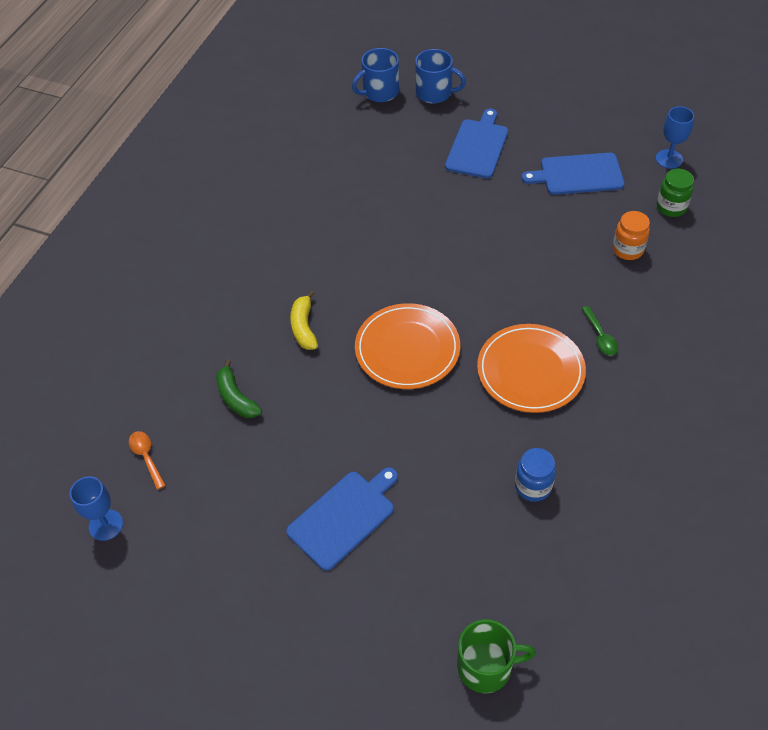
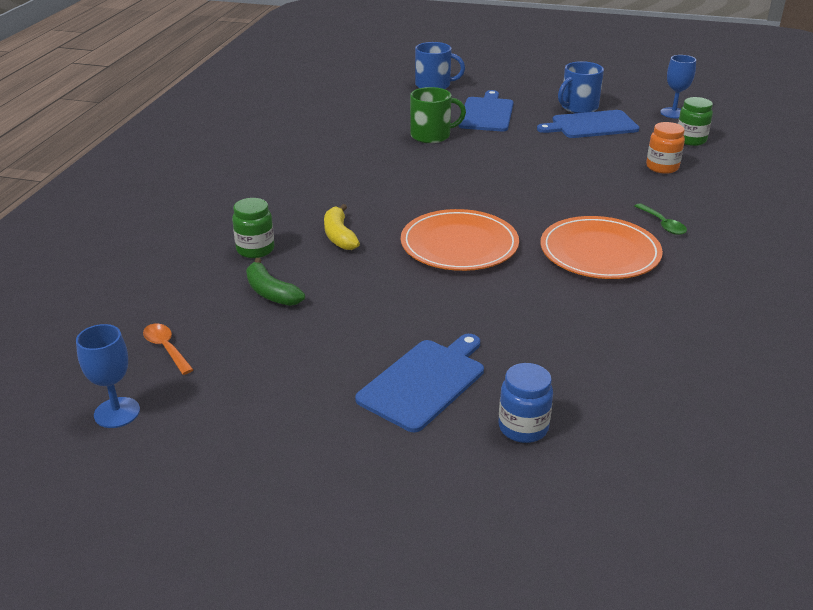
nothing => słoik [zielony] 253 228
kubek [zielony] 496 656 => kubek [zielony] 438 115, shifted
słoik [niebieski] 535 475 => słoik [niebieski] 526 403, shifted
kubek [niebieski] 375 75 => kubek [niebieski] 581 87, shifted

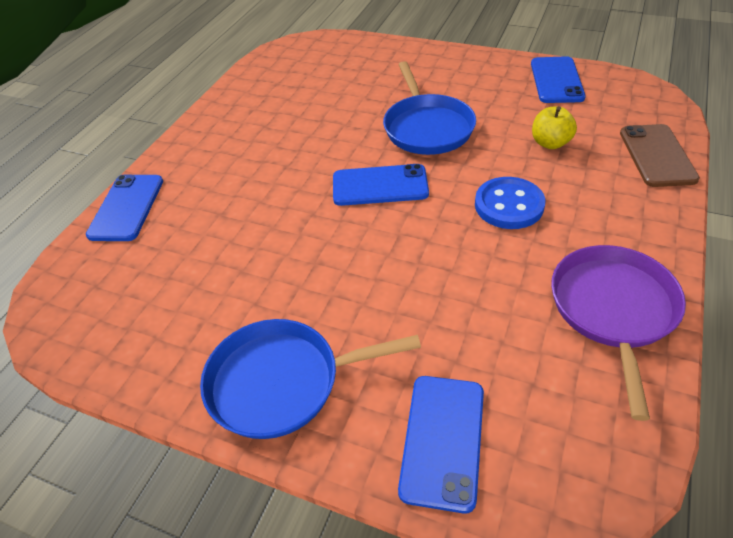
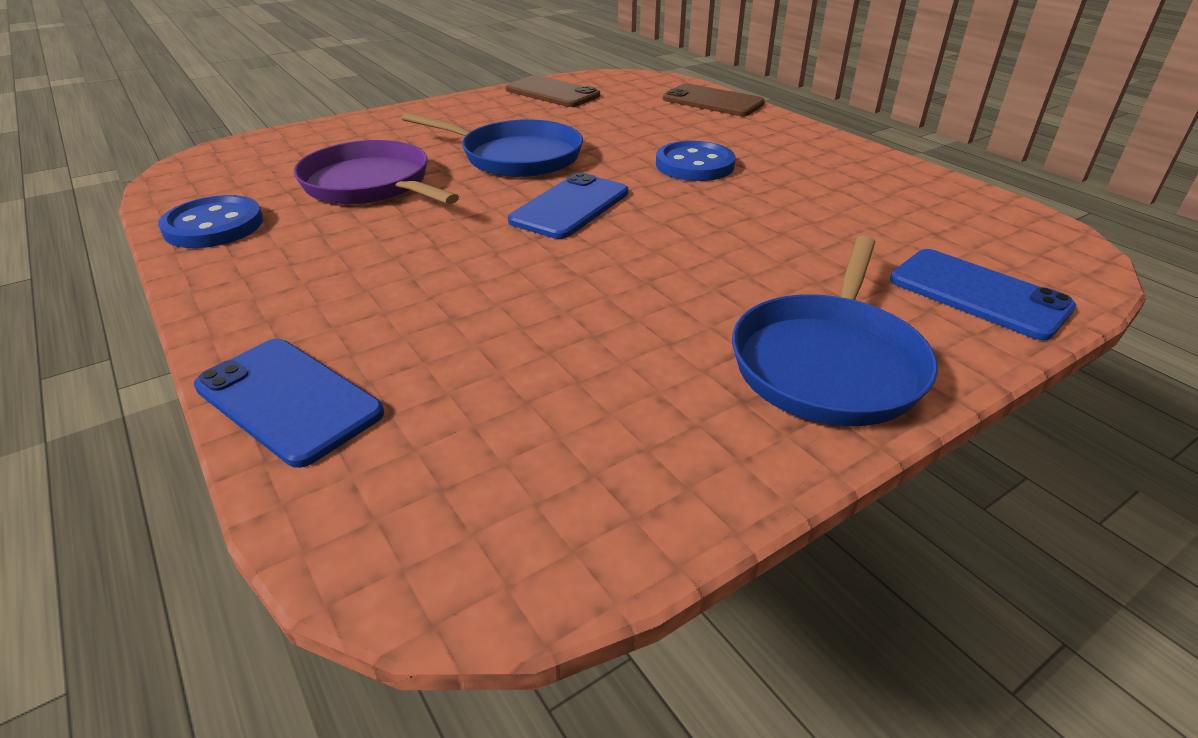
nothing => guzik [niebieski] 210 221
patelnia [fioletowy] 618 333 => patelnia [fioletowy] 376 172, shifted
telefon [niebieski] 558 79 => telefon [brązowy] 553 91
jabłko [żółty] 554 127 => nothing

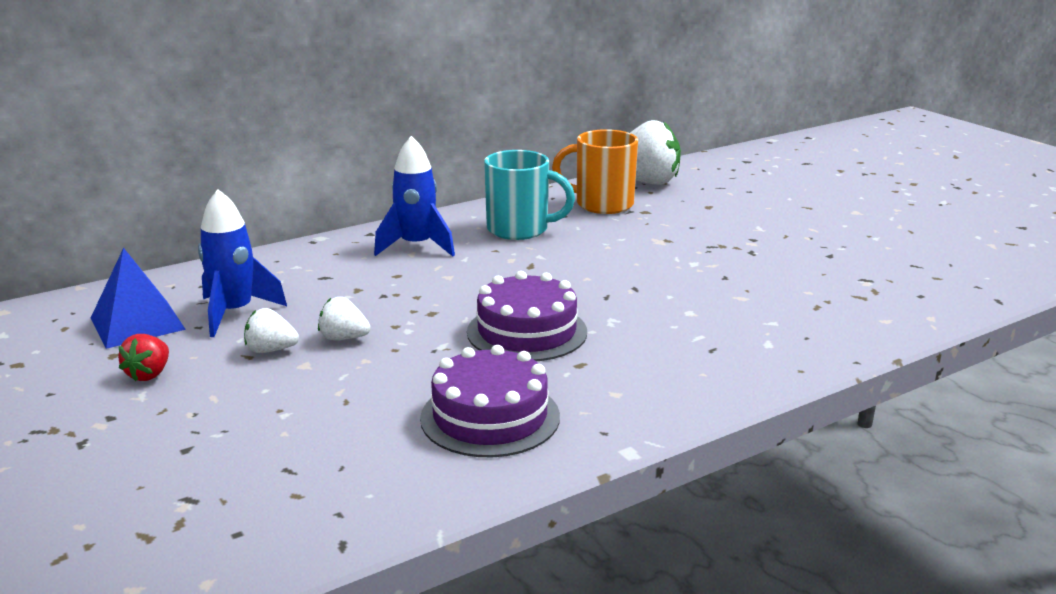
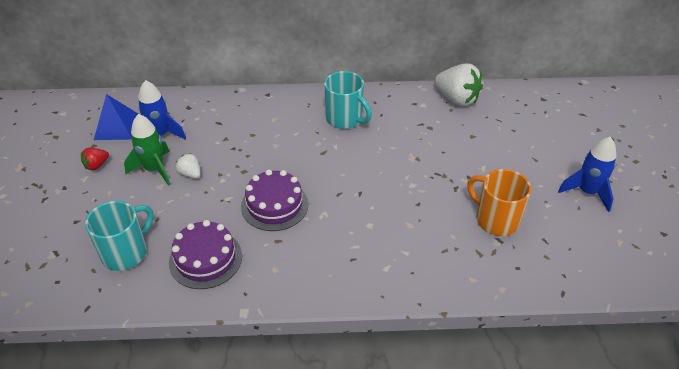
nothing => kubek [turkusowy] 119 236
truskawka [biały] 271 330 => rakieta [zielony] 147 150
kubek [pomarańczowy] 595 171 => kubek [pomarańczowy] 499 202, shifted
rakieta [niebieski] 414 196 => rakieta [niebieski] 587 174, shifted

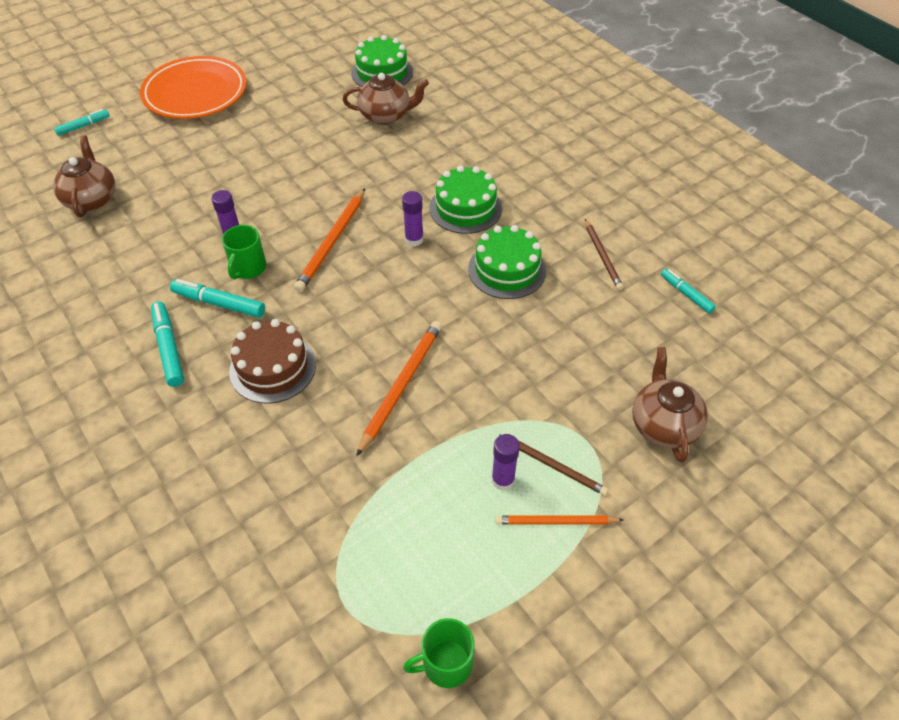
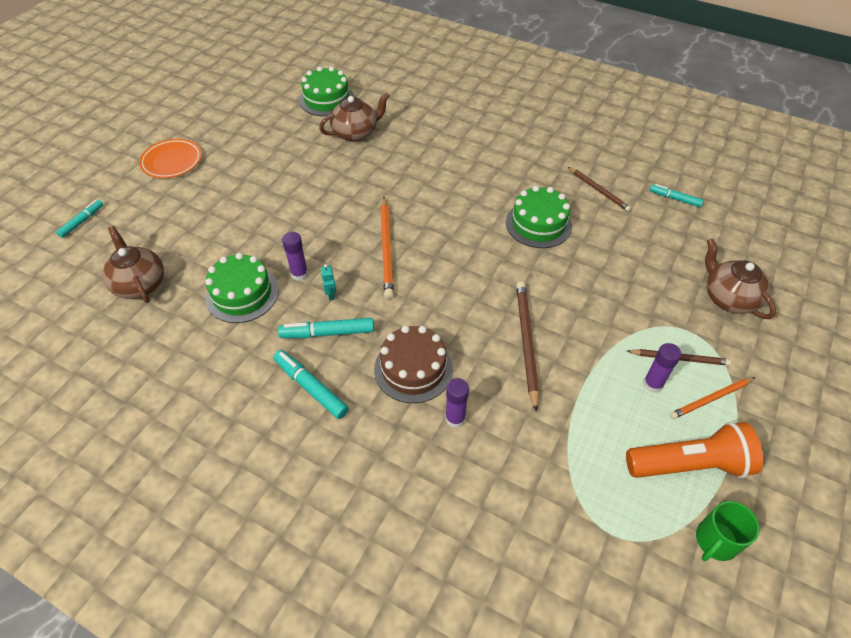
talerz [pomarańczowy] 193 87 => talerz [pomarańczowy] 170 158, x0.61
tort [zielony] 465 199 => tort [zielony] 242 288, shifted
kubek [zielony] 244 252 => robot [turkusowy] 328 282
klej w sztyfcie [fioletowy] 412 218 => klej w sztyfcie [fioletowy] 457 403, shifted
ołówek [pomarańczowy] 399 388 => ołówek [brązowy] 527 346
nothing => latarka [pomarańczowy] 694 450

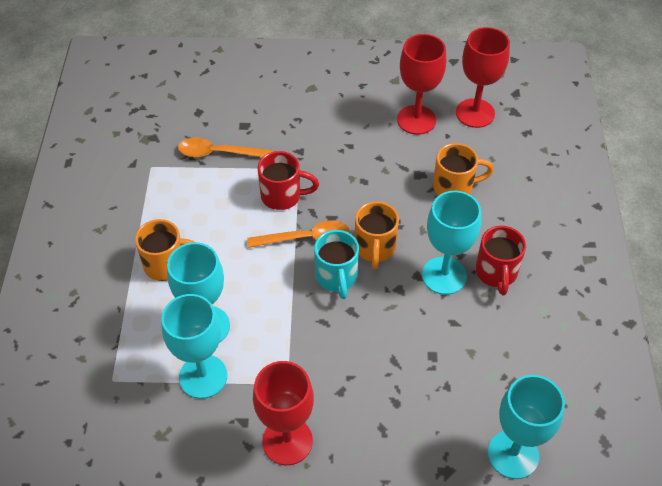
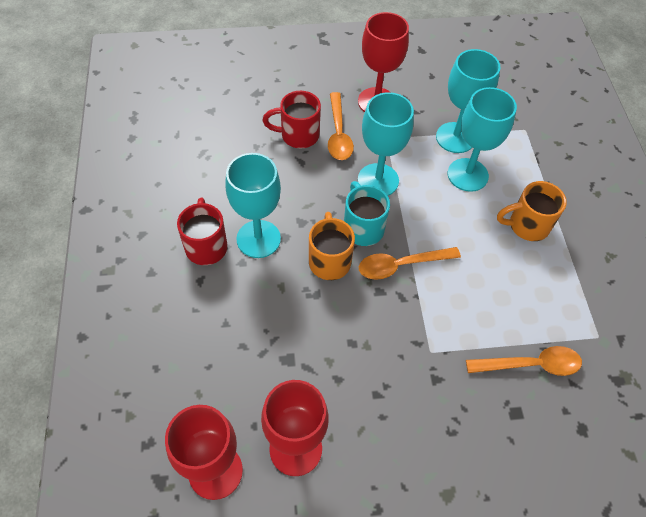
kubek [czerwony] 288 180 => kubek [czerwony] 291 120, shifted
nothing => łyżka [pomarańczowy] 341 126
kielich [turkusowy] 526 427 => kielich [turkusowy] 386 144, shifted
kubek [pomarańczowy] 463 169 => nothing

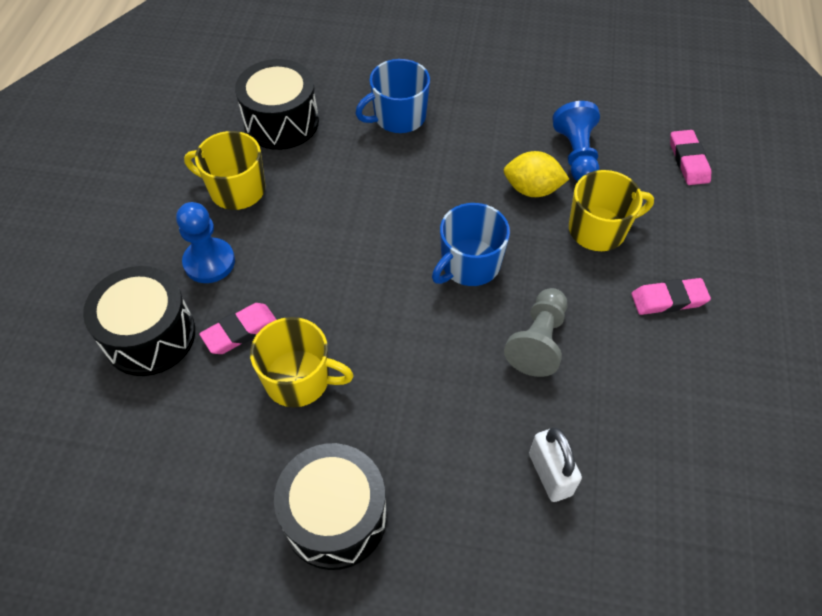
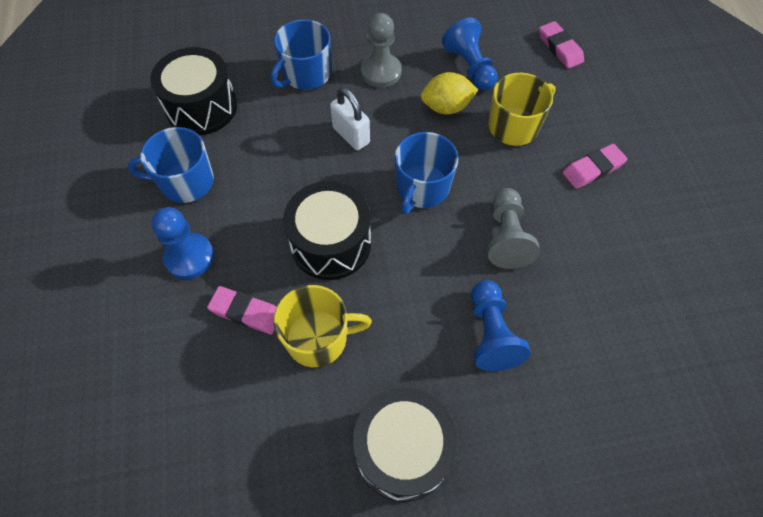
kubek [żółty] 224 170 => kubek [niebieski] 171 165
gumka do mazania [różowy] 238 328 => gumka do mazania [różowy] 241 310, 75 degrees clockwise
bęben [czarny] 139 321 => bęben [czarny] 327 230, shifted
kłódka [biały] 555 464 => kłódka [biały] 350 119, shifted
nothing => pionek [szary] 381 50
nothing => pionek [niebieski] 501 325

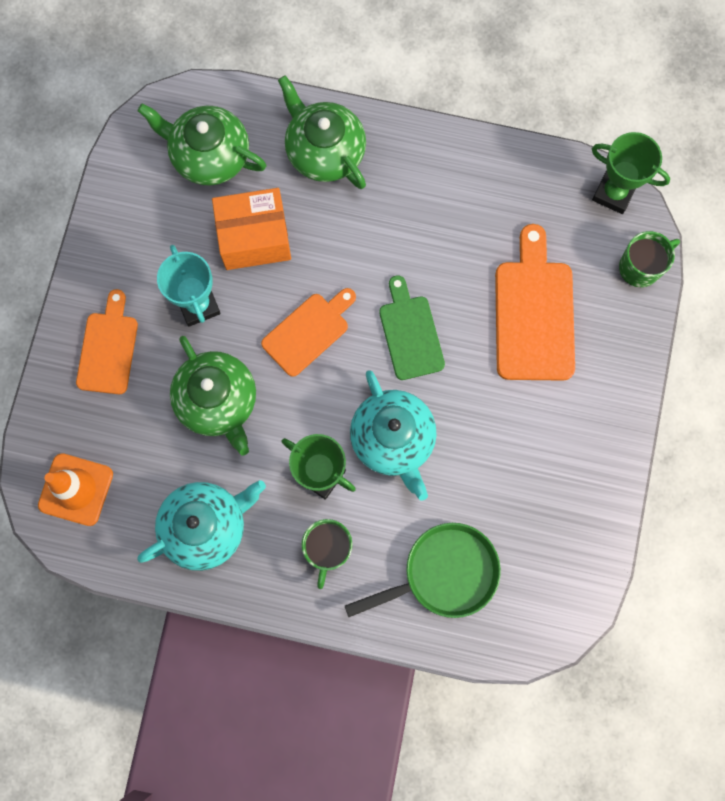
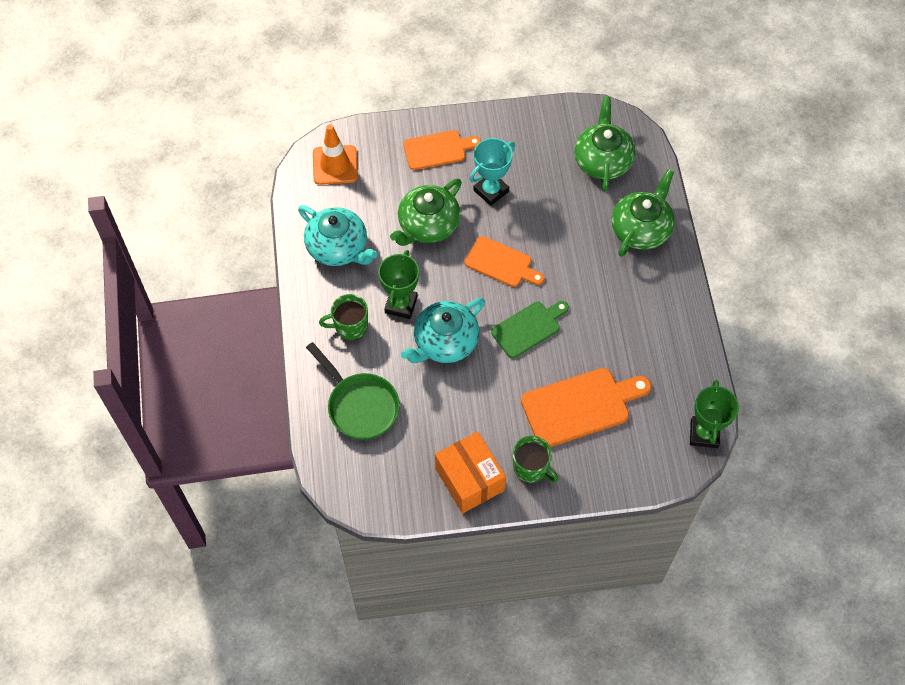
pudełko [pomarańczowy] 251 229 => pudełko [pomarańczowy] 470 472, shifted
kubek [zielony] 649 259 => kubek [zielony] 535 459, shifted

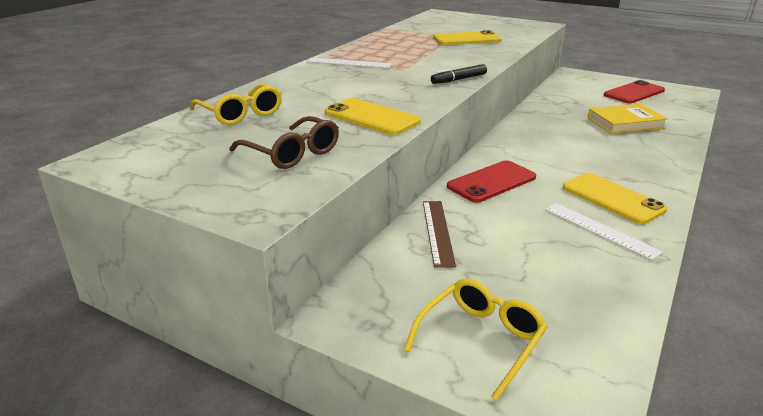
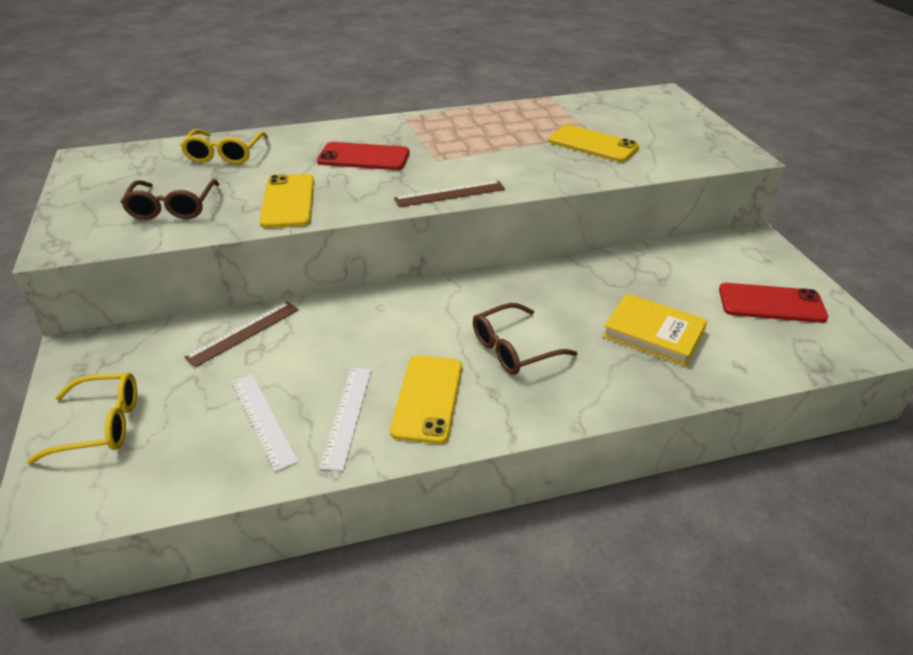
linijka [biały] 349 62 => linijka [biały] 265 423, shifted
telefon [czerwony] 491 181 => telefon [czerwony] 363 156, shifted
flamaster [czarny] 459 74 => linijka [brązowy] 449 193
nothing => okulary [brązowy] 525 339

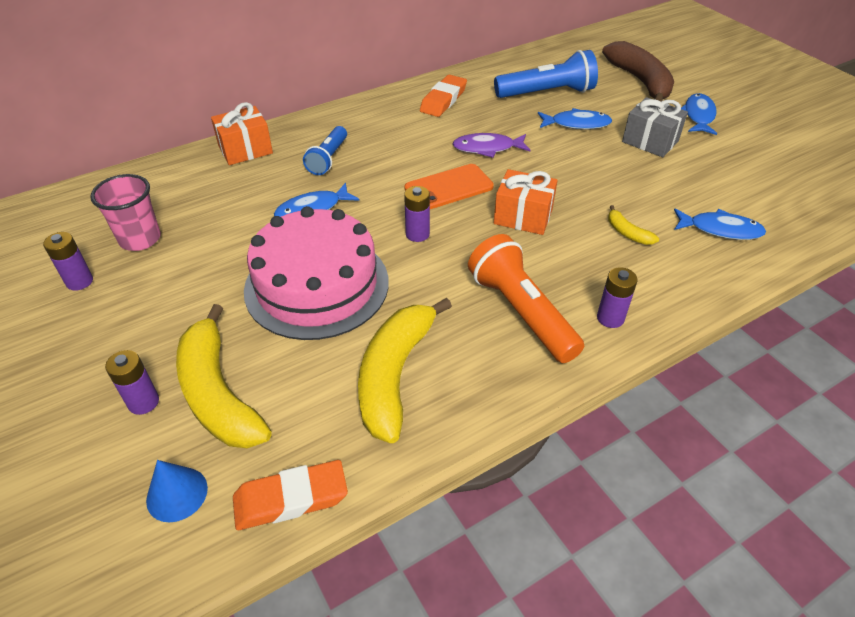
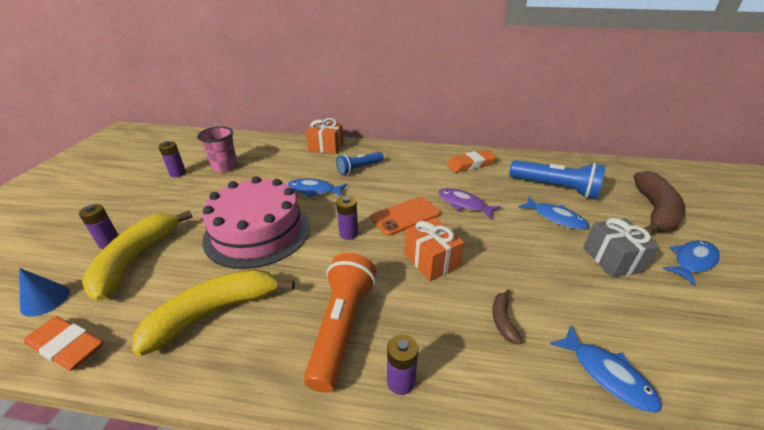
telefon [pomarańczowy] 449 186 => telefon [pomarańczowy] 405 216, 45 degrees counterclockwise
banan [żółty] 633 225 => banan [brązowy] 507 316

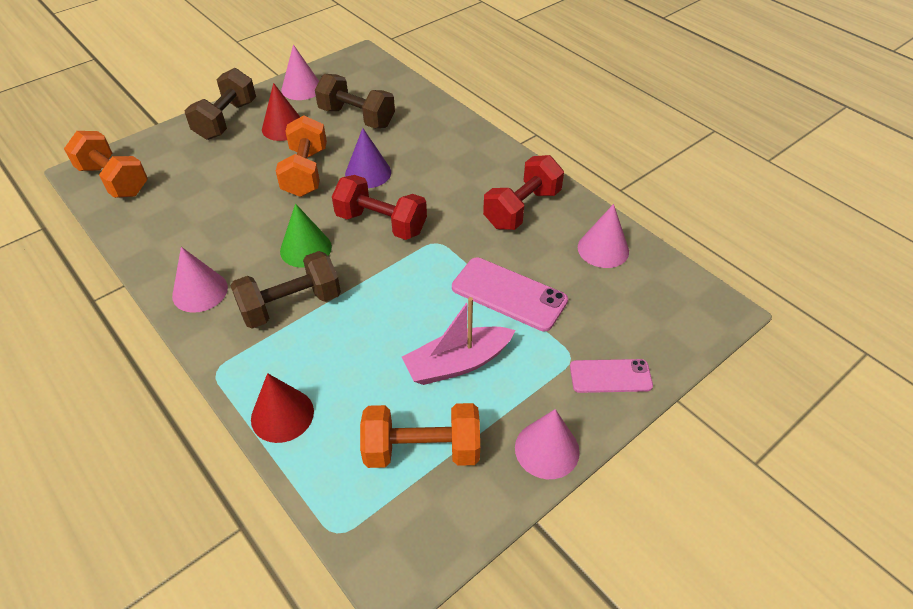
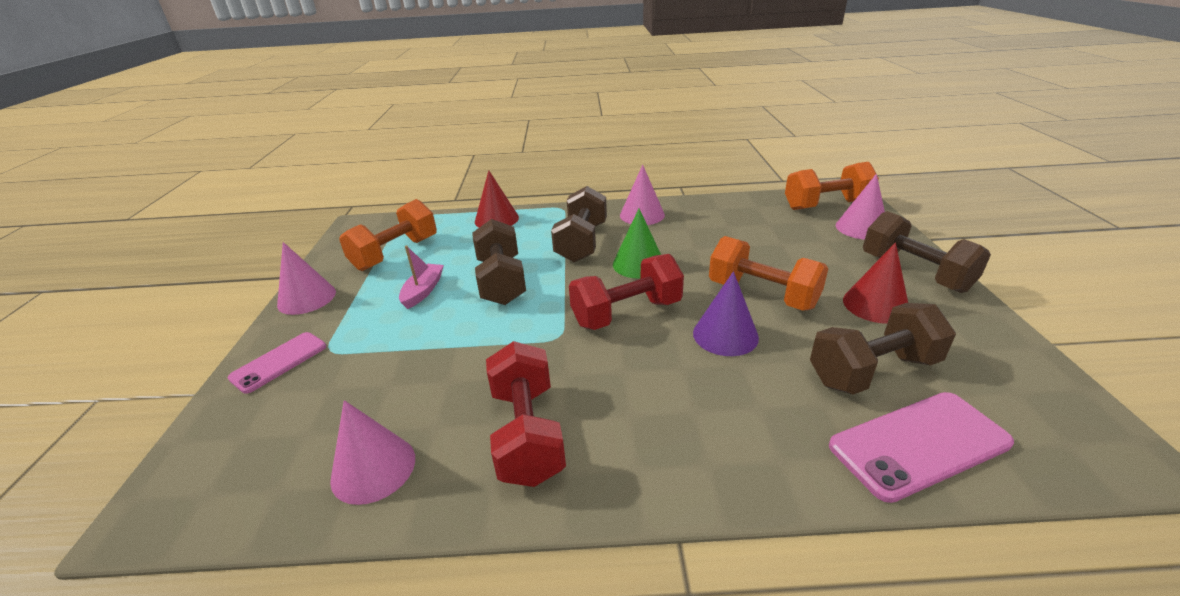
łódka [różowy] 459 341 => łódka [różowy] 421 277, x0.64
nothing => hantel [brązowy] 499 262
telefon [różowy] 510 294 => telefon [różowy] 921 447, shifted
stożek [różowy] 300 72 => stożek [różowy] 860 207, shifted

